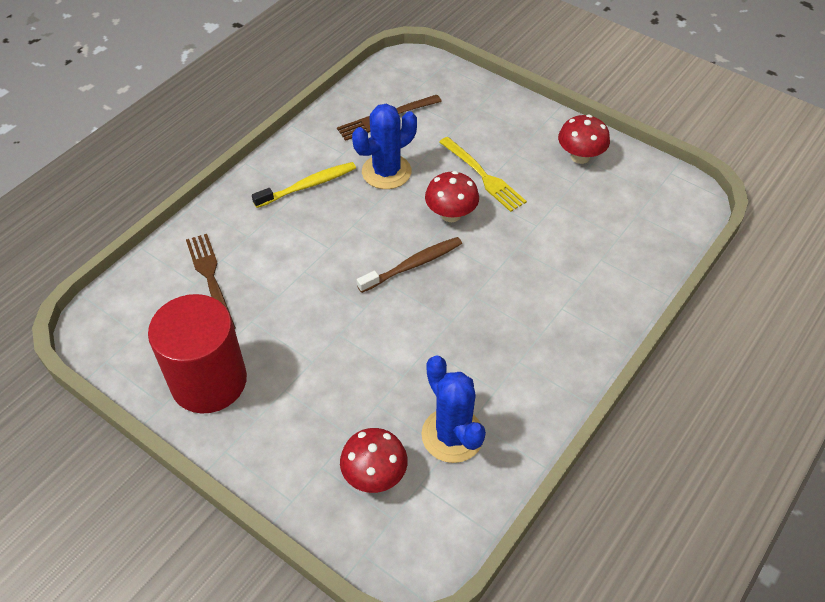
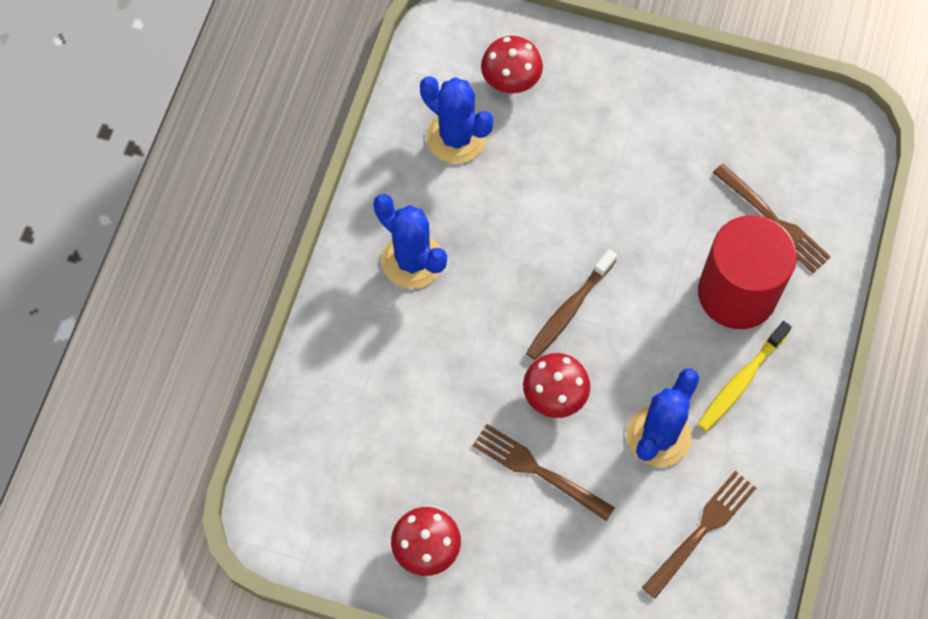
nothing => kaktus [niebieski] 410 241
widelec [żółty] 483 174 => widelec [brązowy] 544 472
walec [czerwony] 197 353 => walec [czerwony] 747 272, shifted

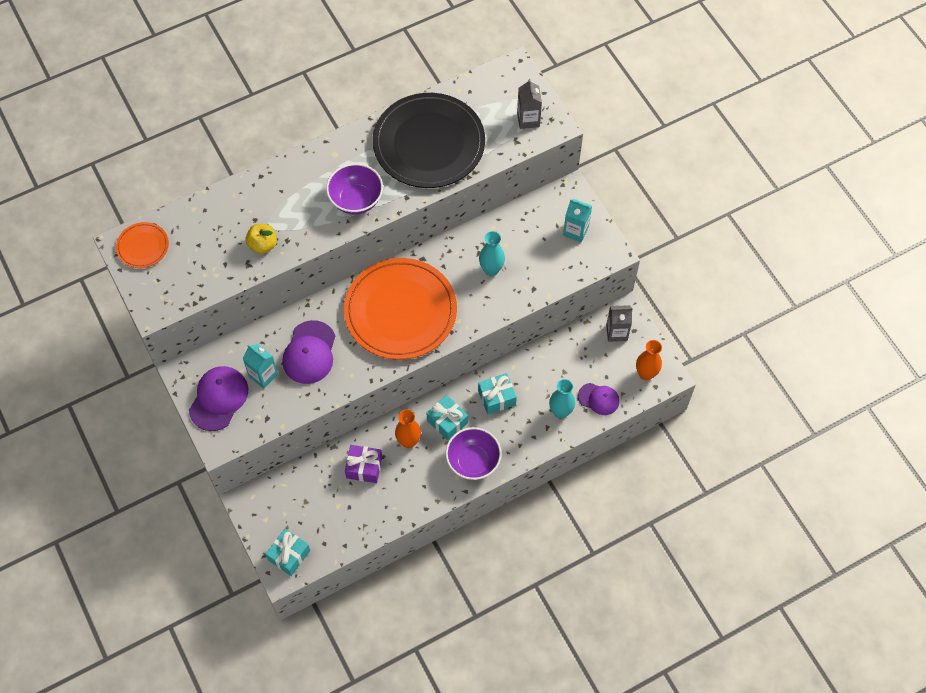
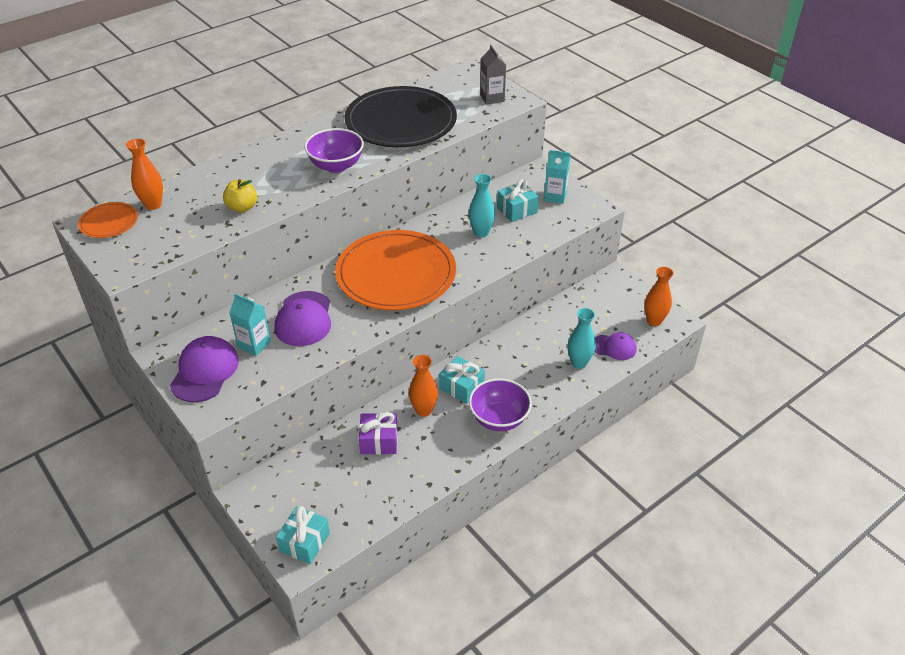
nothing => wazon [pomarańczowy] 144 174
prezent [turkusowy] 497 394 => prezent [turkusowy] 518 200, shifted
karton mleka [szary] 619 323 => nothing

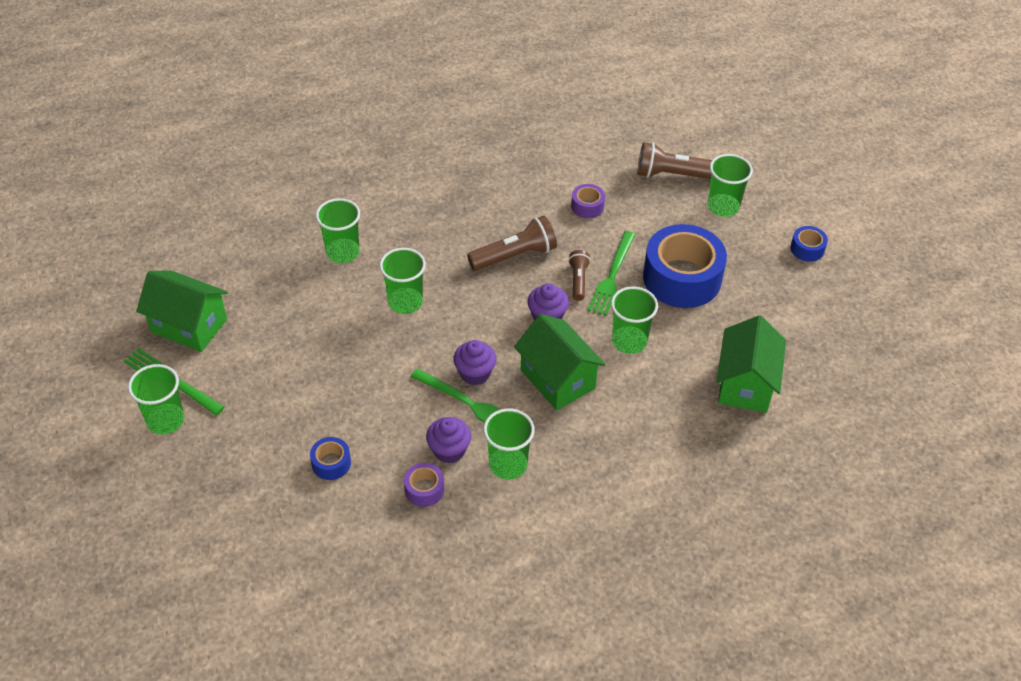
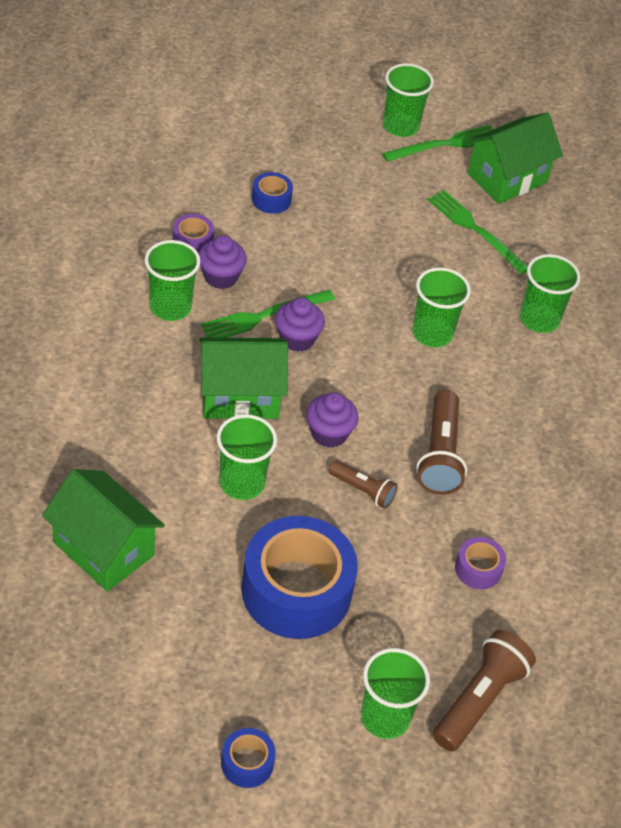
widelec [zielony] 612 273 => widelec [zielony] 477 232, shifted

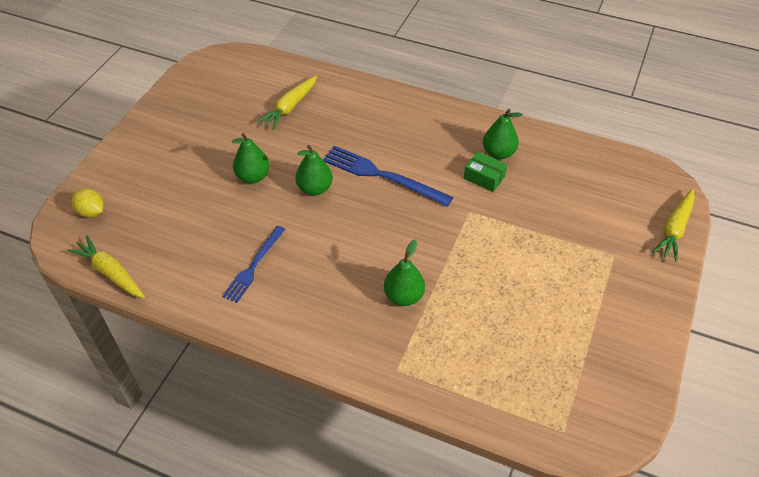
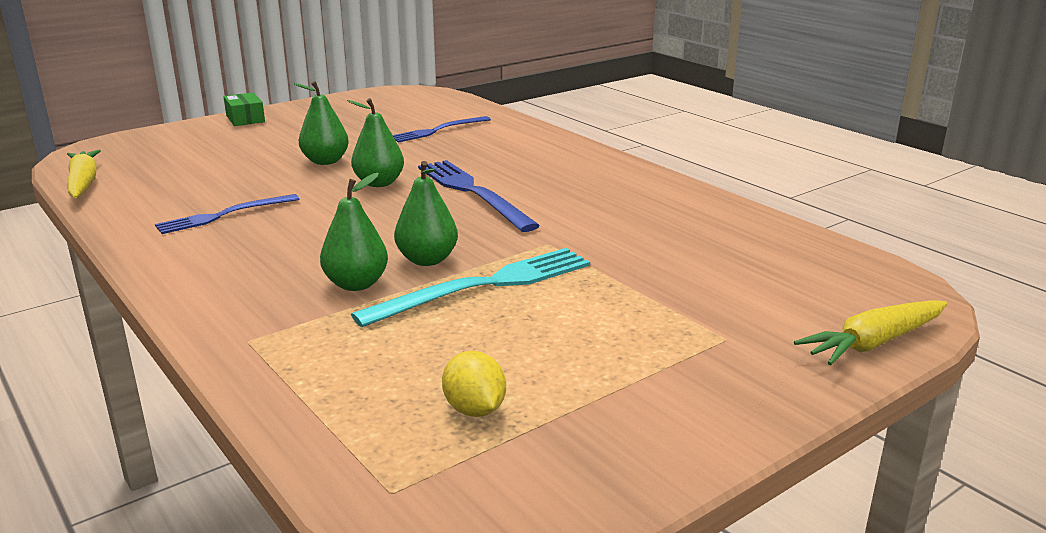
pudełko [zielony] 485 171 => pudełko [zielony] 244 109, shifted
nothing => widelec [turkusowy] 470 287
marchewka [żółty] 287 102 => widelec [niebieski] 442 129
gruszka [zielony] 503 134 => gruszka [zielony] 426 213, shifted
cytryna [żółty] 87 203 => cytryna [żółty] 474 384, shifted

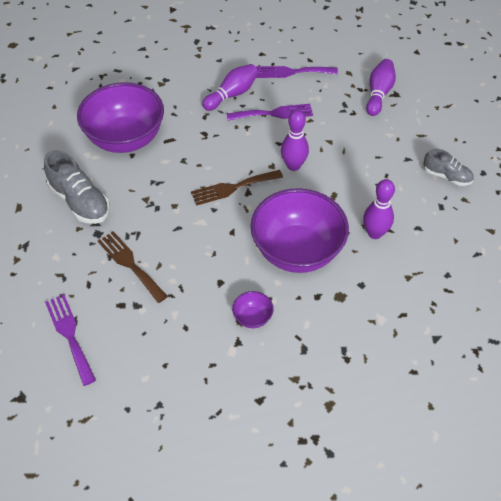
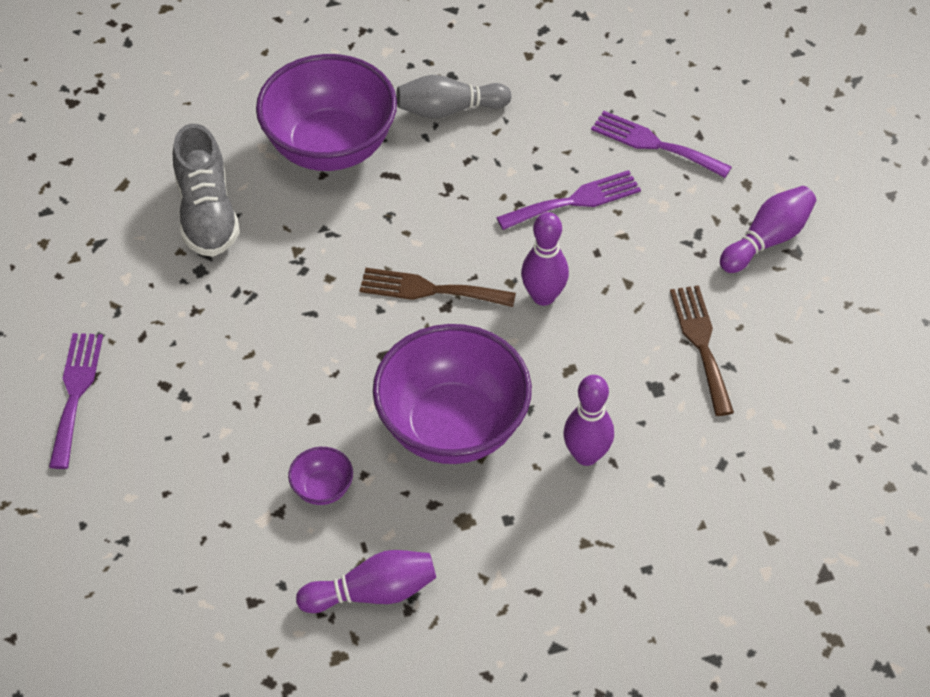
kręgiel [fioletowy] 230 87 => kręgiel [fioletowy] 366 581, shifted
nothing => kręgiel [szary] 454 97
widelec [fioletowy] 269 112 => widelec [fioletowy] 568 200, 45 degrees counterclockwise
widelec [brązowy] 133 267 => widelec [brązowy] 702 350, shifted
but [szary] 448 167 => nothing

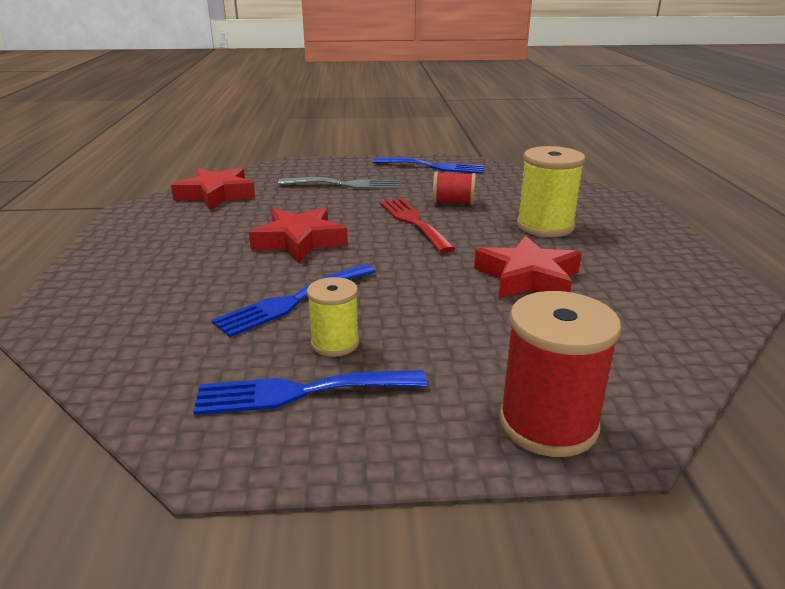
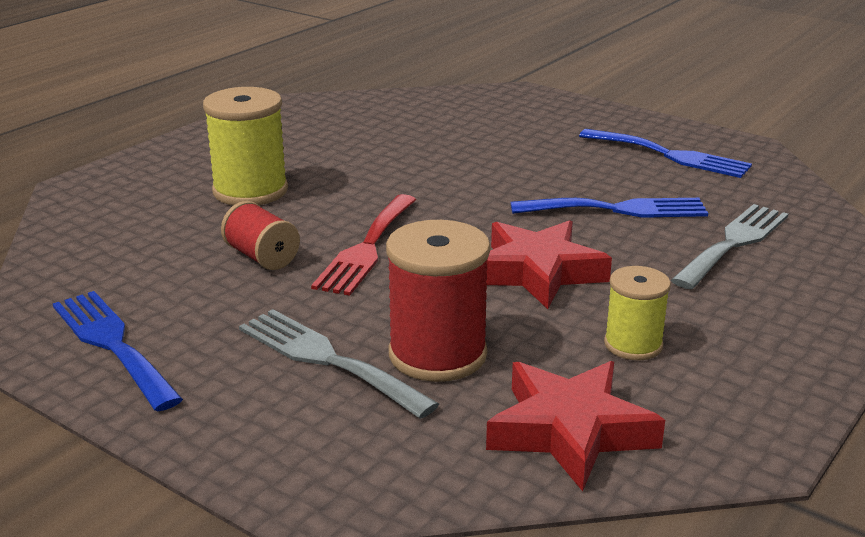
szpulka [czerwony] 560 374 => szpulka [czerwony] 438 301, shifted
szpulka [żółty] 333 317 => szpulka [żółty] 637 313, shifted
nothing => widelec [szary] 729 246
gwiazda [czerwony] 528 267 => nothing

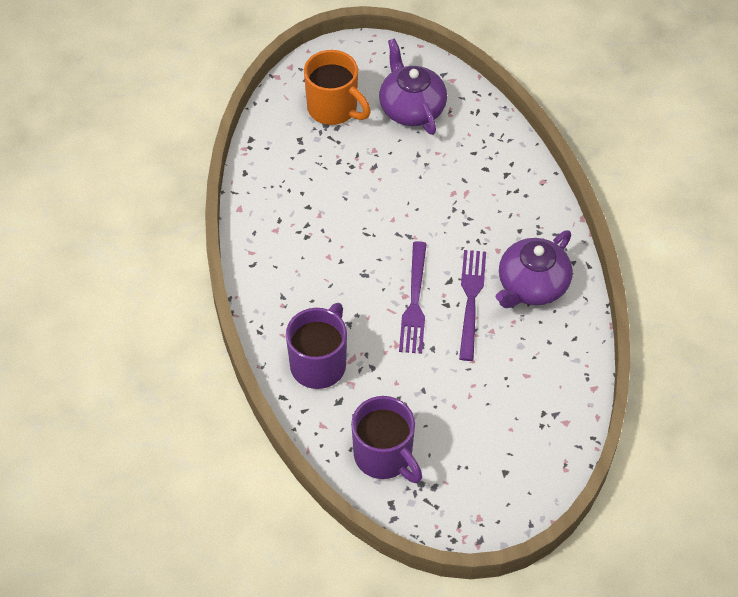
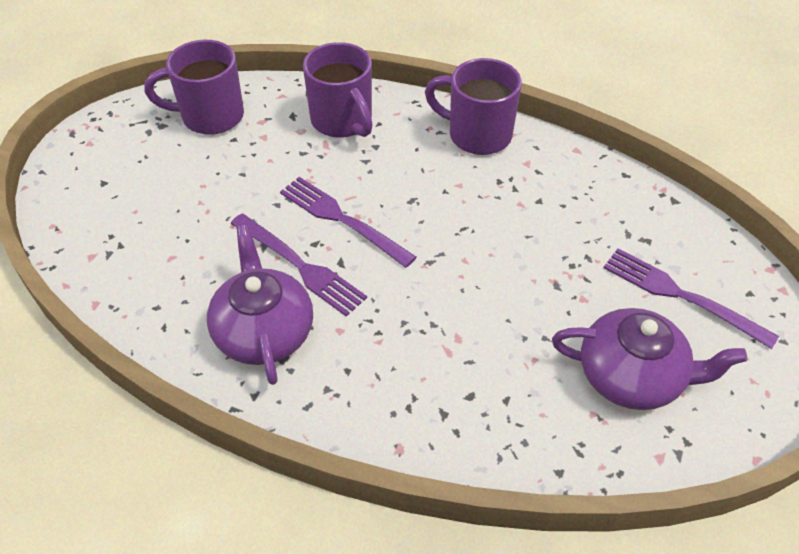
nothing => kubek [fioletowy] 473 106
kubek [pomarańczowy] 337 87 => widelec [fioletowy] 691 298

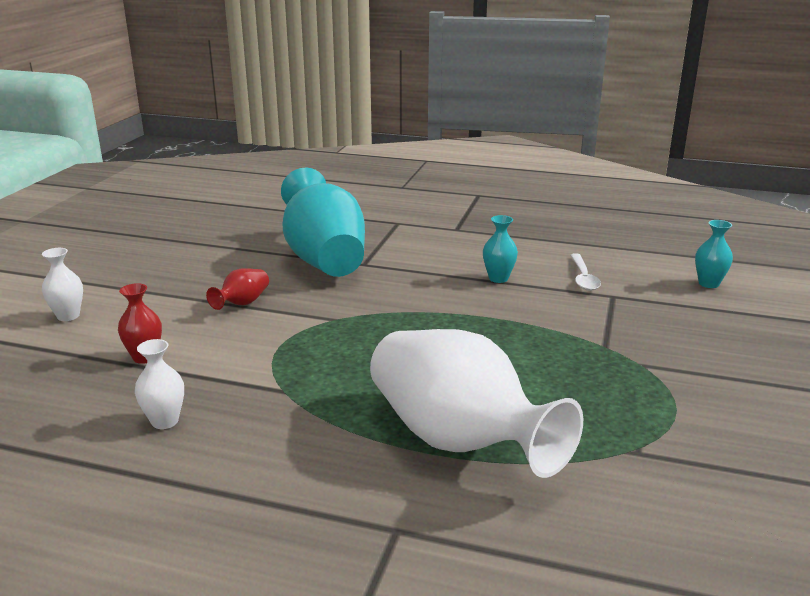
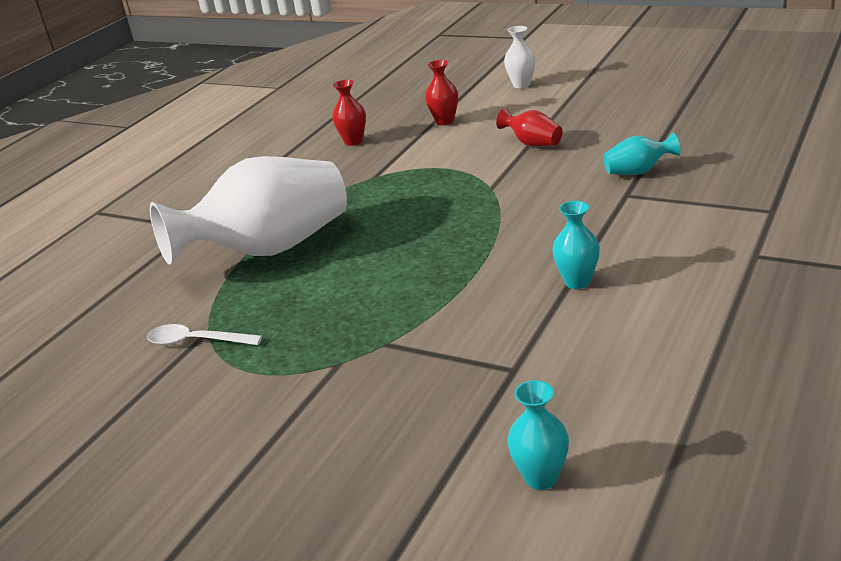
łyżka [biały] 585 272 => łyżka [biały] 204 334, shifted
wazon [biały] 159 384 => wazon [czerwony] 349 113
wazon [turkusowy] 323 222 => wazon [turkusowy] 641 154, x0.41

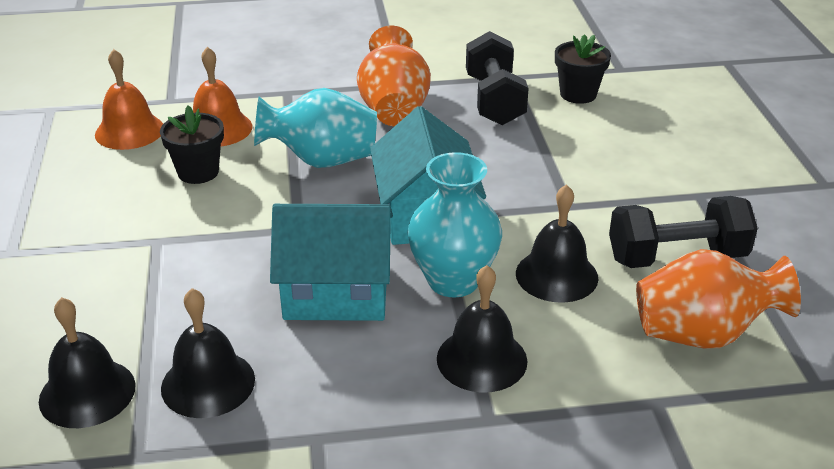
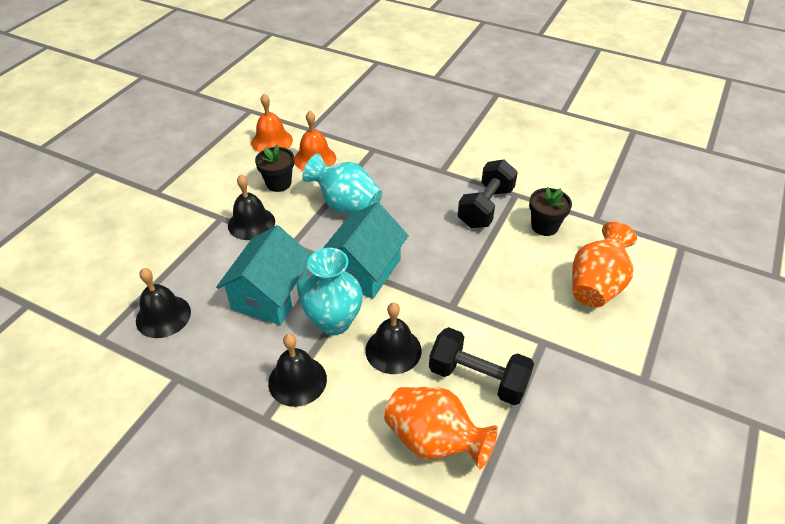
domek [turkusowy] 331 262 => domek [turkusowy] 263 275, 75 degrees clockwise
dzwonek [czarny] 87 362 => dzwonek [czarny] 251 207, shifted
wazon [pomarańczowy] 394 76 => wazon [pomarańczowy] 604 265, shifted

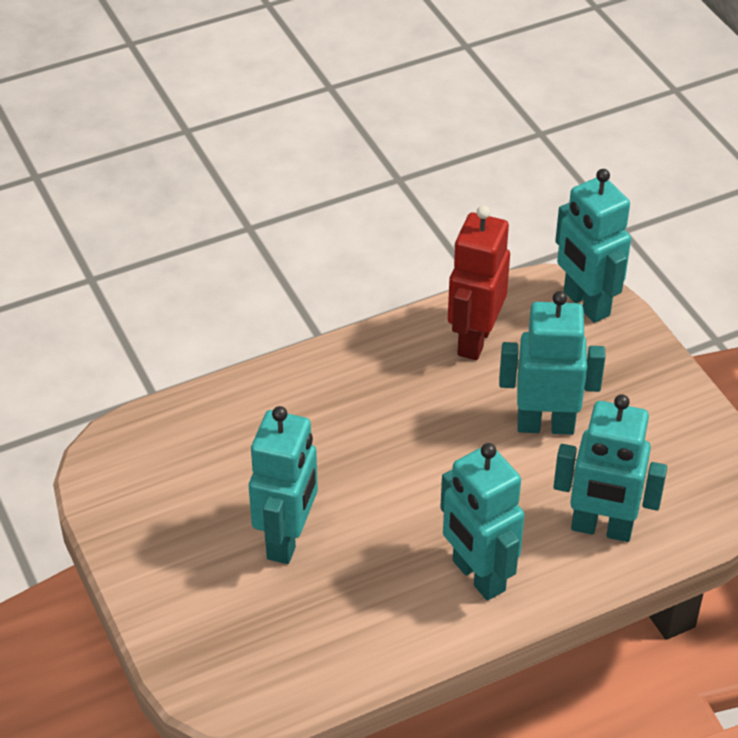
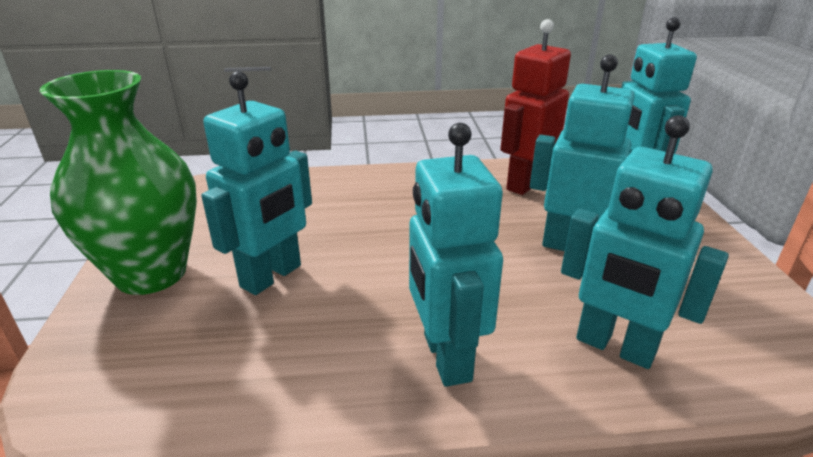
nothing => wazon [zielony] 118 182

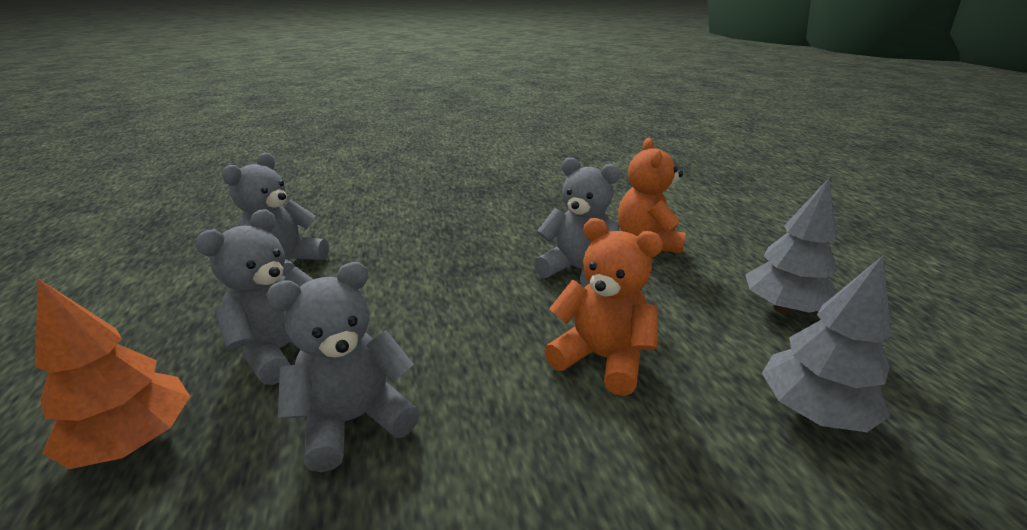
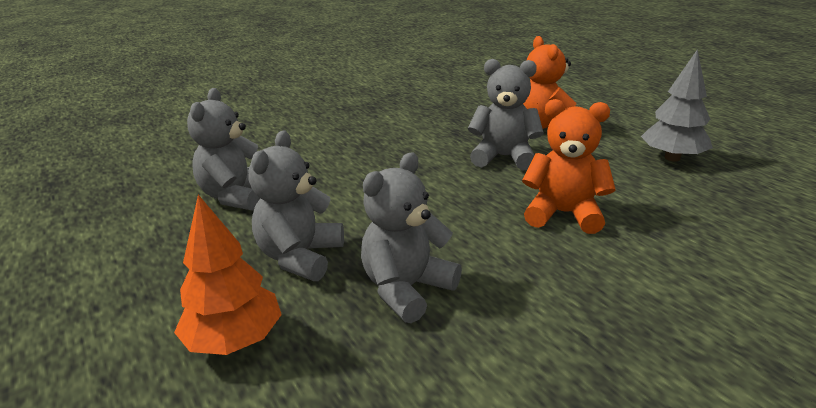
drzewko [szary] 826 343 => nothing

